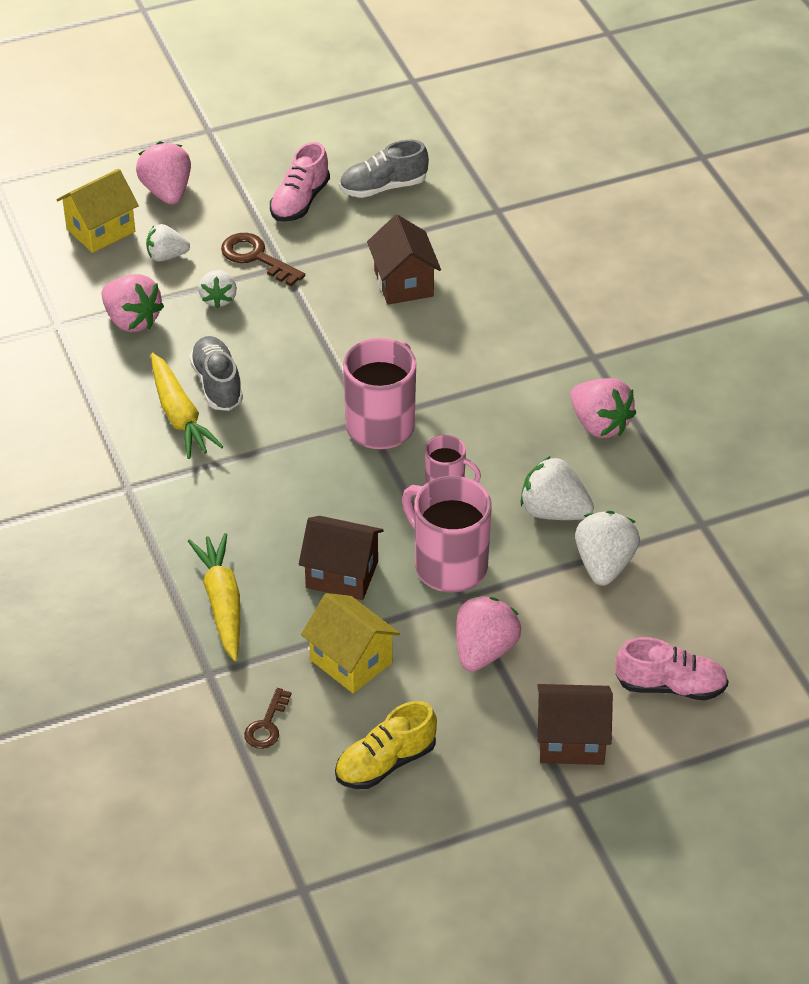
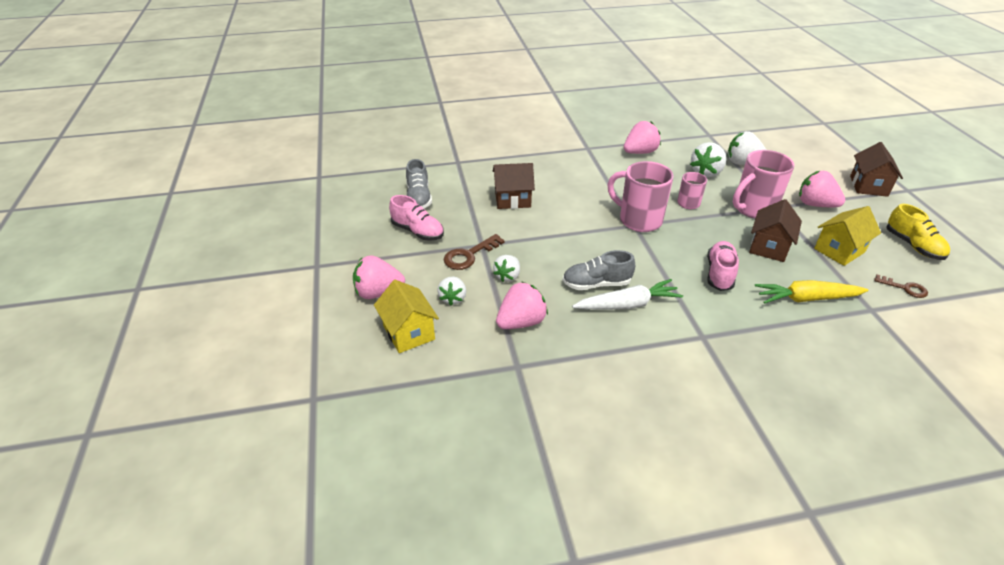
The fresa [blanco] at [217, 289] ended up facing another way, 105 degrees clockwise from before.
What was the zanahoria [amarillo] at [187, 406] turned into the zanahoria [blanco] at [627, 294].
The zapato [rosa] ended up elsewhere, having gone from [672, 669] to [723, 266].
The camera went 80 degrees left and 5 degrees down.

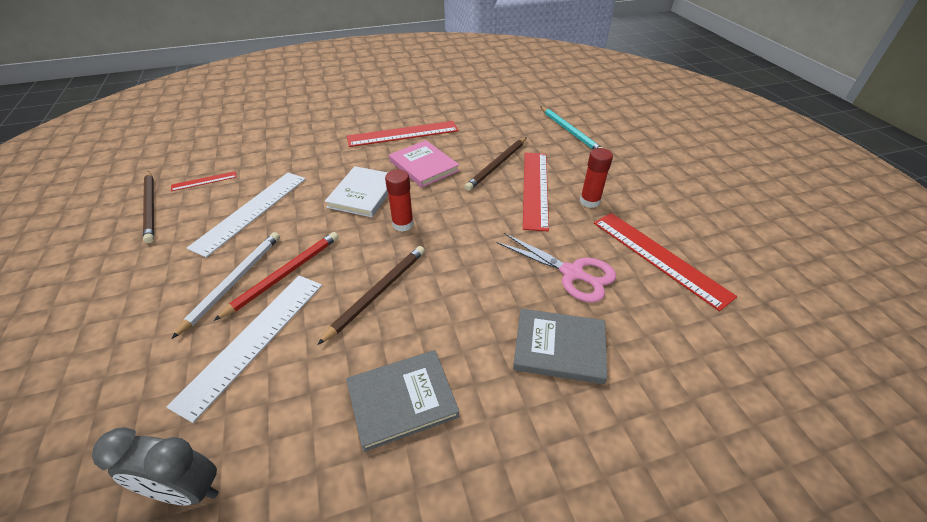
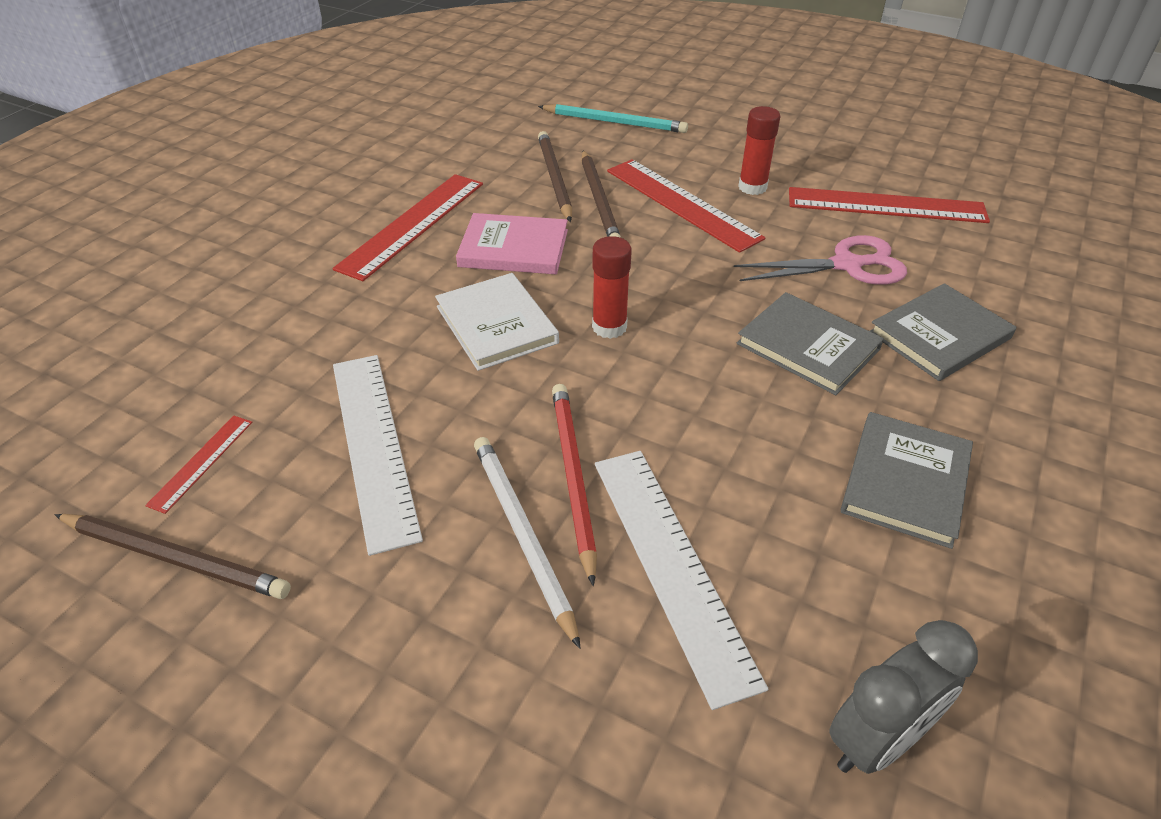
The lápiz [marrón] ended up elsewhere, having gone from [371, 295] to [555, 176].
The second view gained the libro [gris] at [810, 343].
The camera went 45 degrees left and 0 degrees up.

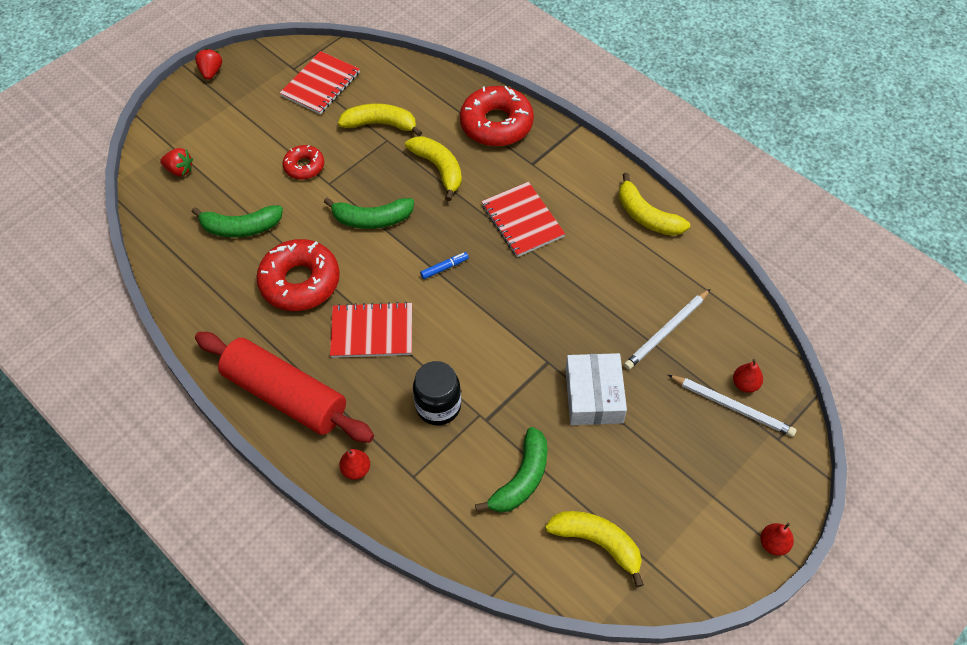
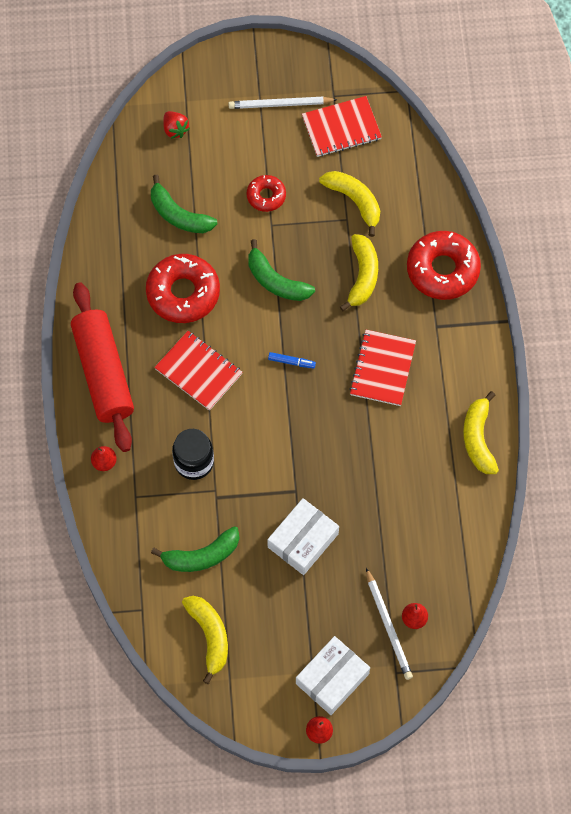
The second view lost the fresa [rojo] at [208, 64].
The lápiz [blanco] ended up elsewhere, having gone from [667, 329] to [283, 103].
The second view gained the caja [blanco] at [333, 675].
The camera went 40 degrees right and 10 degrees up.

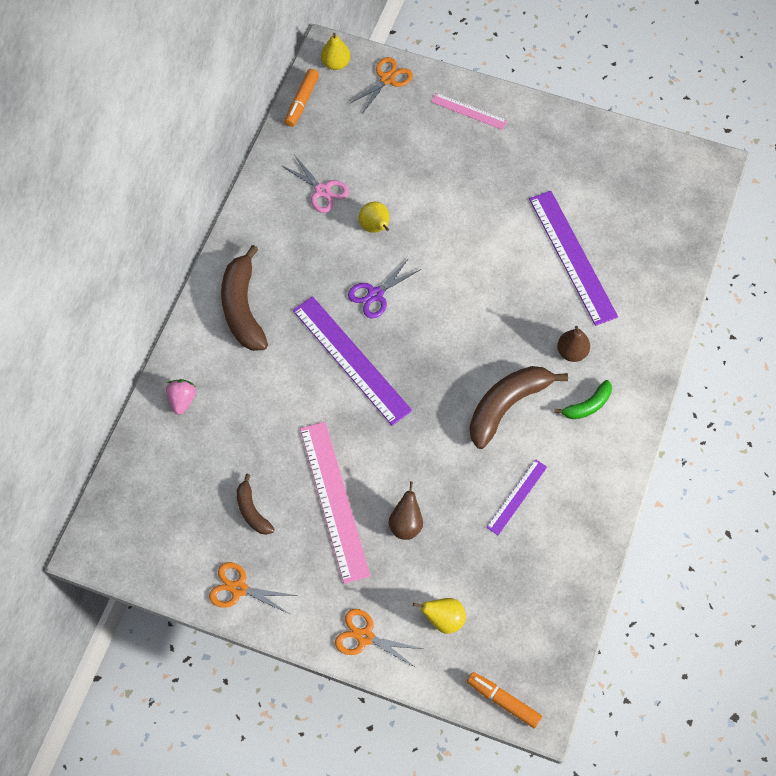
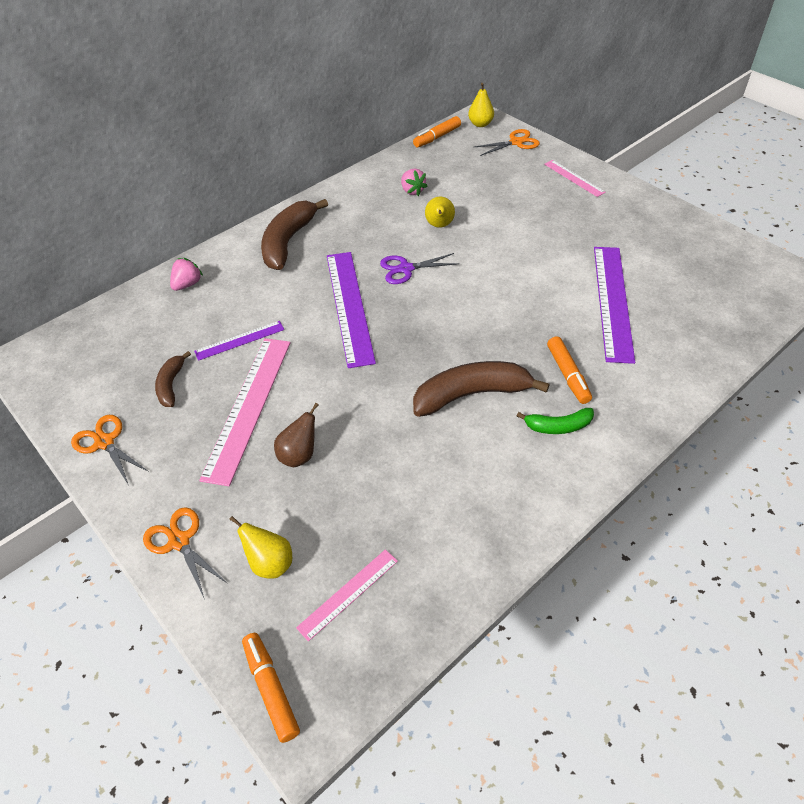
Where the tijeras [rosa] stood at [315, 184], the fresa [rosa] came to stand at [414, 182].
Where the pera [marrón] stood at [573, 344], the rotulador [naranja] came to stand at [569, 370].
The regla [morado] ended up elsewhere, having gone from [516, 497] to [239, 341].
The second view gained the regla [rosa] at [347, 595].
The camera went 30 degrees right and 15 degrees down.

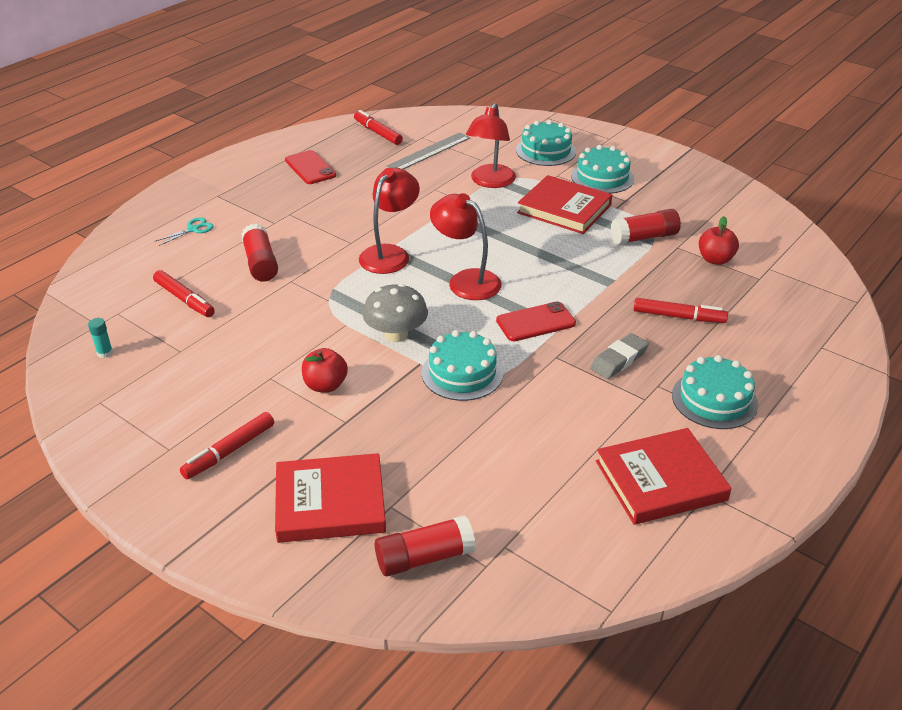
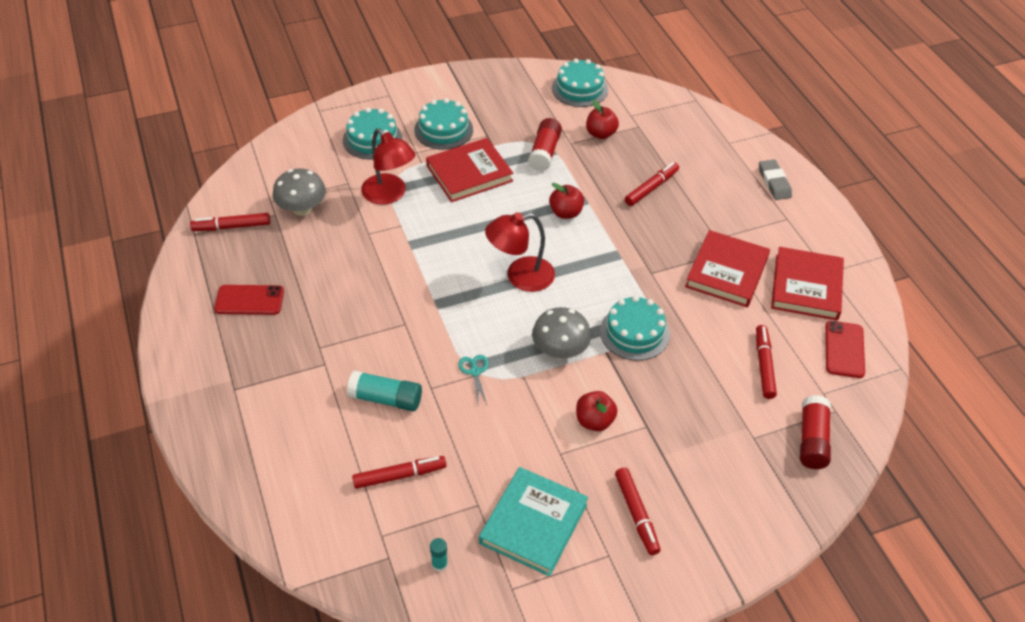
Where the regla [gris] stood at [428, 150], the seta [gris] came to stand at [299, 192].
The second view lost the lámpara [rojo] at [389, 221].
The tijeras [turquesa] ended up elsewhere, having gone from [185, 231] to [473, 379].
What was the barra de pegamento [rojo] at [259, 253] turned into the barra de pegamento [turquesa] at [384, 391].
The móvil [rojo] ended up elsewhere, having gone from [536, 321] to [845, 349].
The goma de borrar [gris] ended up elsewhere, having gone from [619, 356] to [775, 180].
The tarta [turquesa] ended up elsewhere, having gone from [715, 392] to [580, 83].
The libro [rojo] ended up elsewhere, having gone from [330, 498] to [727, 268].
The second view gained the manzana [rojo] at [566, 201].
The second view gained the rotulador [rojo] at [766, 362].
The second view gained the libro [turquesa] at [533, 522].
The camera went 60 degrees left and 10 degrees up.

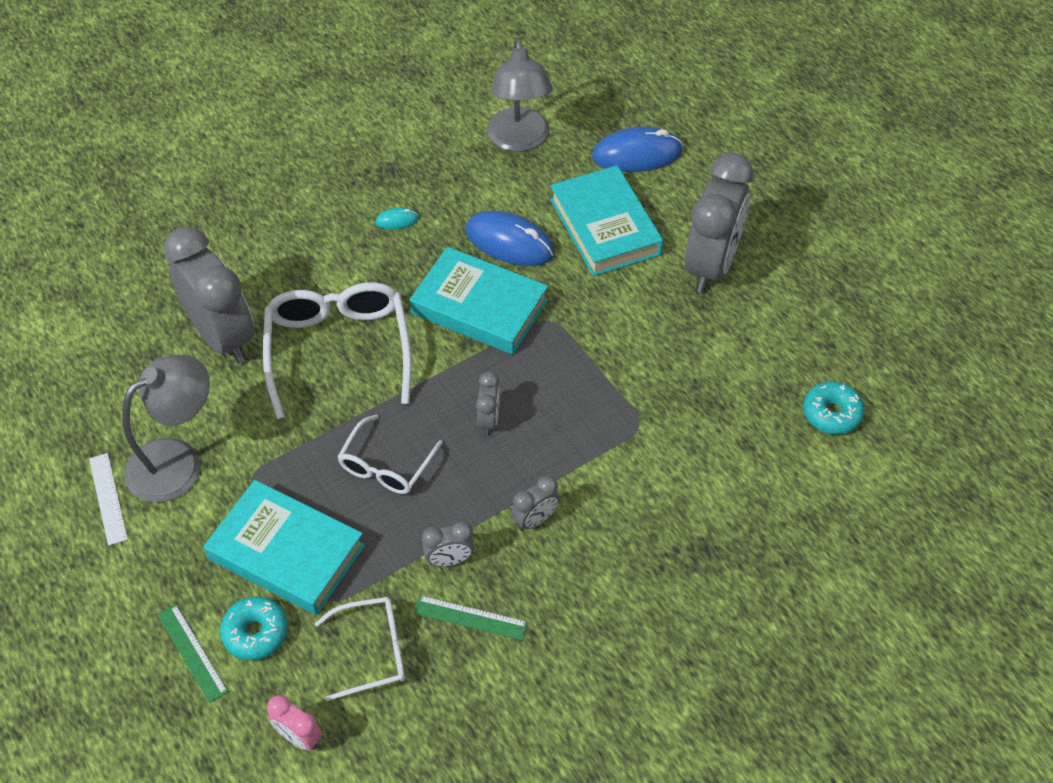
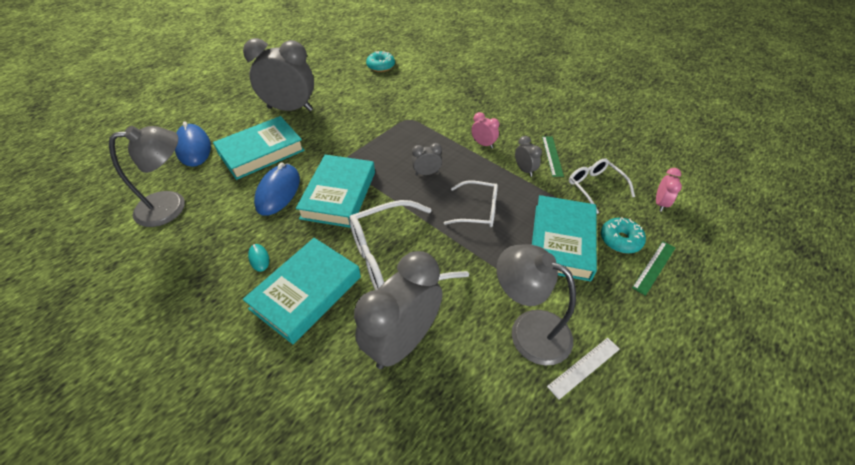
What was the despertador [gris] at [535, 503] turned into the despertador [rosa] at [485, 130].
The second view gained the libro [turquesa] at [302, 291].
The camera went 105 degrees left and 5 degrees down.

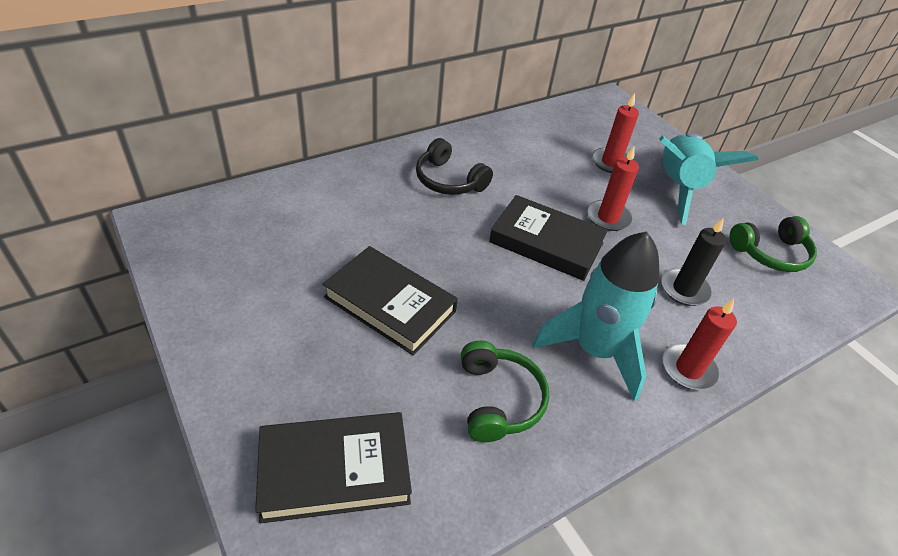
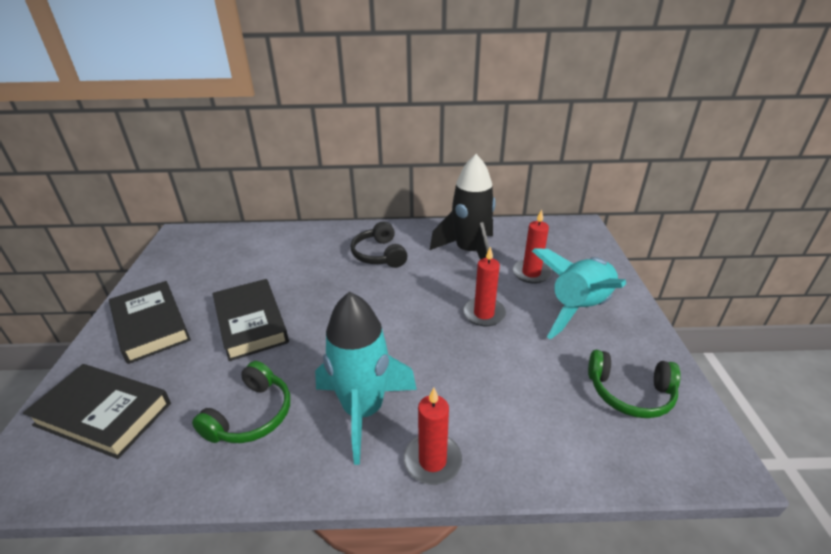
The libro [negro] ended up elsewhere, having gone from [548, 238] to [150, 322].
The second view lost the vela [negro] at [693, 262].
The second view gained the cohete [negro] at [463, 207].
The camera went 35 degrees right and 10 degrees down.

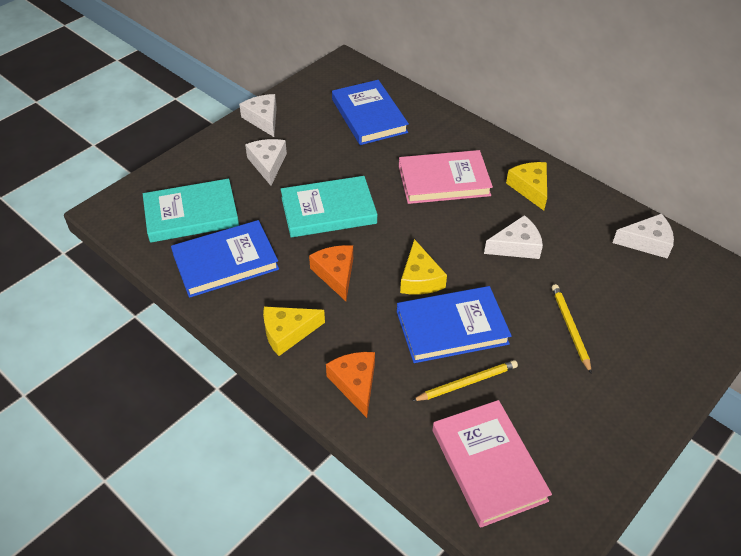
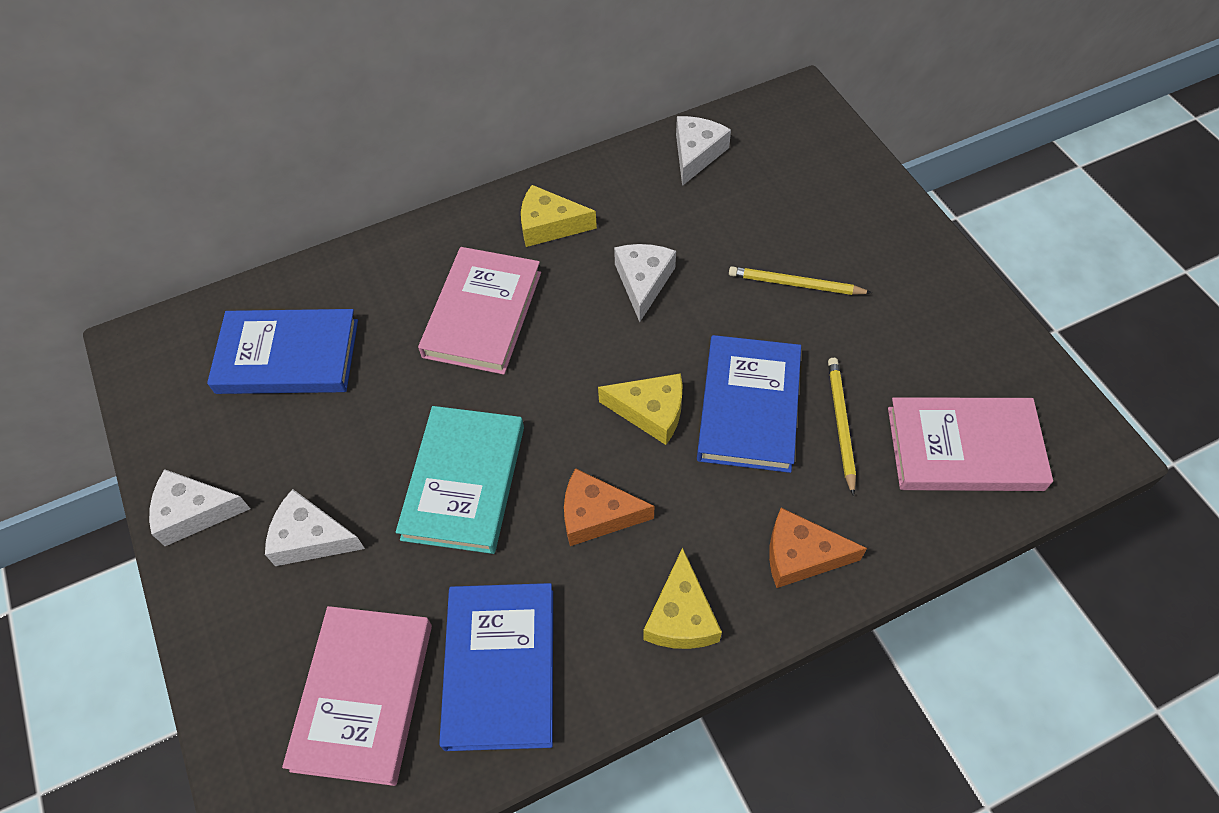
What was the libro [turquesa] at [191, 211] turned into the libro [rosa] at [357, 696].
The camera went 65 degrees left and 10 degrees up.

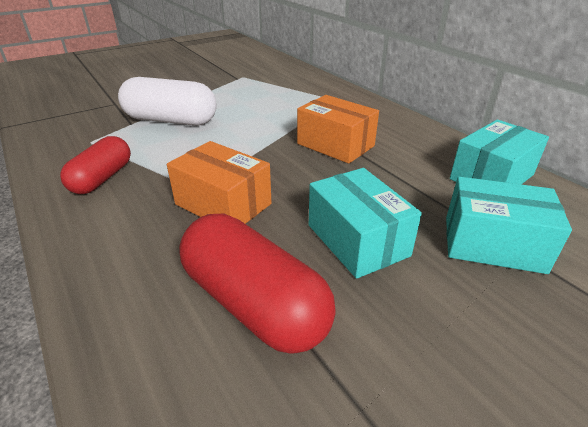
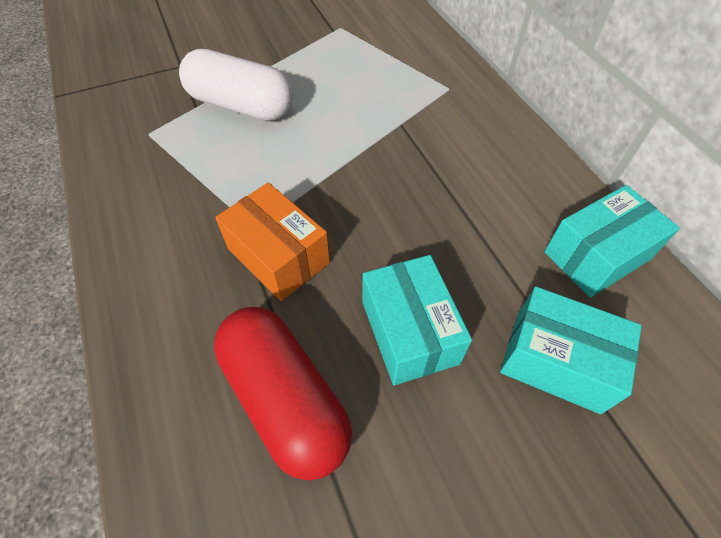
The second view lost the caja [naranja] at [338, 129].
The second view lost the cápsula [rojo] at [95, 165].
The camera went 10 degrees right and 20 degrees up.

